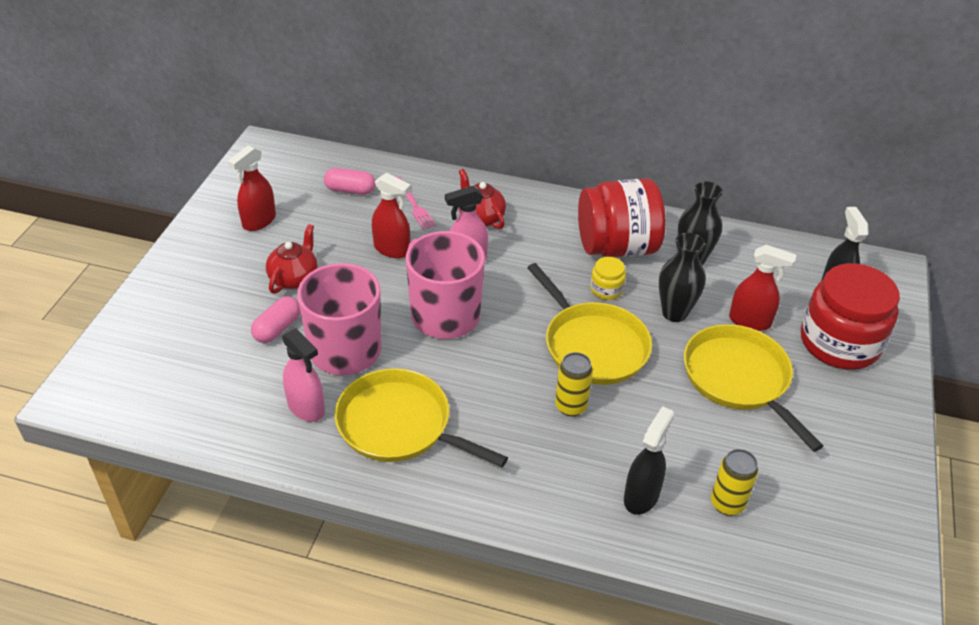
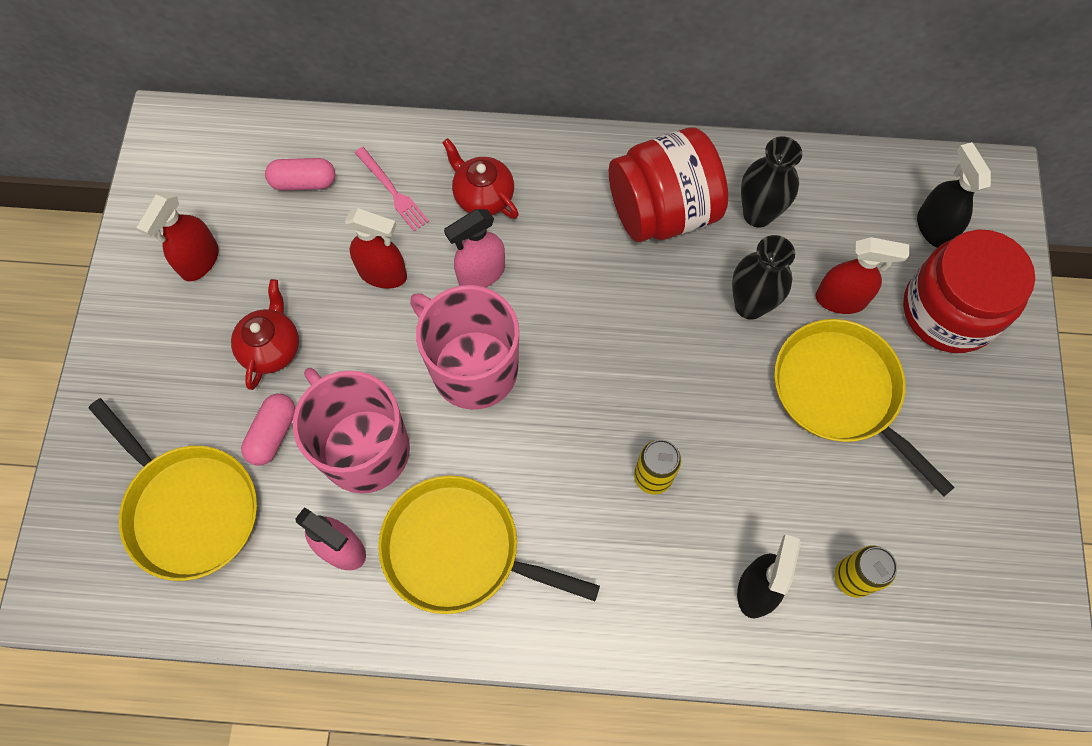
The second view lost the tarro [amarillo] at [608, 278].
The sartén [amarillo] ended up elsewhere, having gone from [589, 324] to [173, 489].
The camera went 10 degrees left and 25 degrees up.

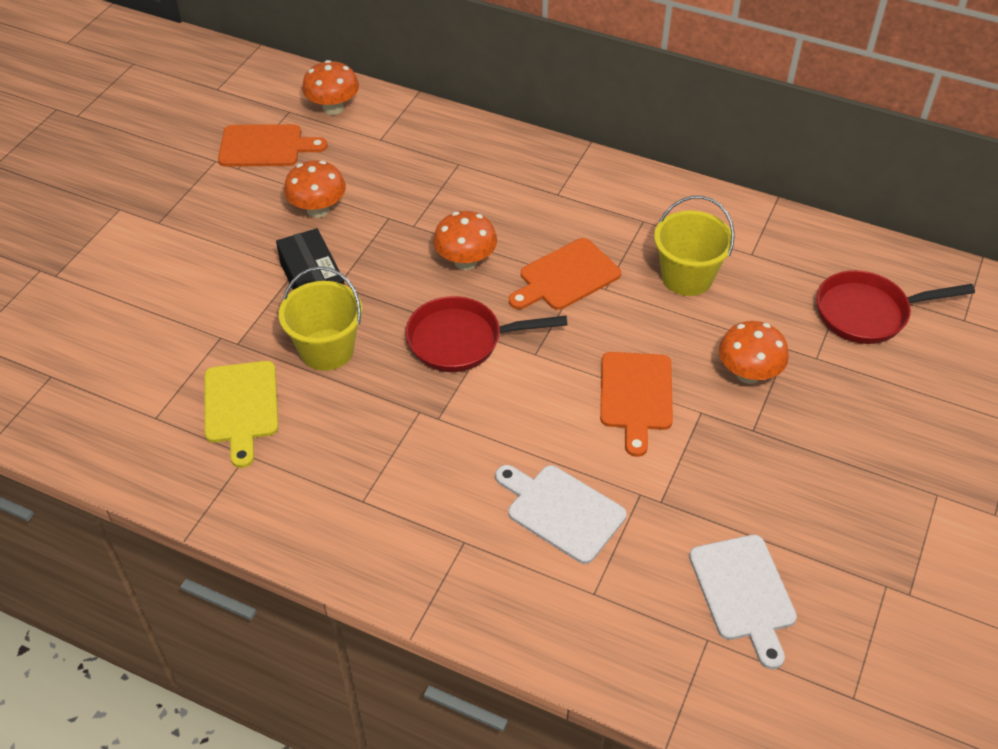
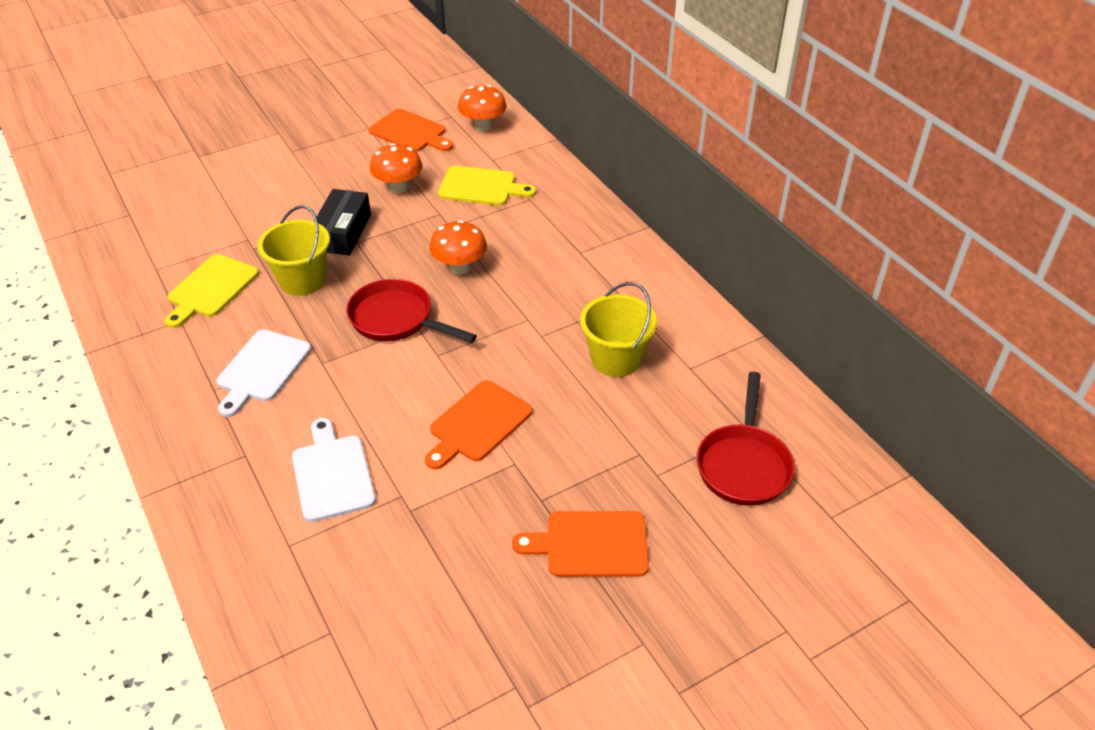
The tabla de cortar [naranja] ended up elsewhere, having gone from [565, 274] to [580, 544].
The sartén [rojo] at [896, 307] ended up facing another way, 105 degrees counterclockwise from before.
The second view lost the seta [naranja] at [754, 352].
The tabla de cortar [blanco] ended up elsewhere, having gone from [743, 602] to [263, 373].
The second view gained the tabla de cortar [amarillo] at [487, 186].
The camera went 35 degrees right and 5 degrees down.

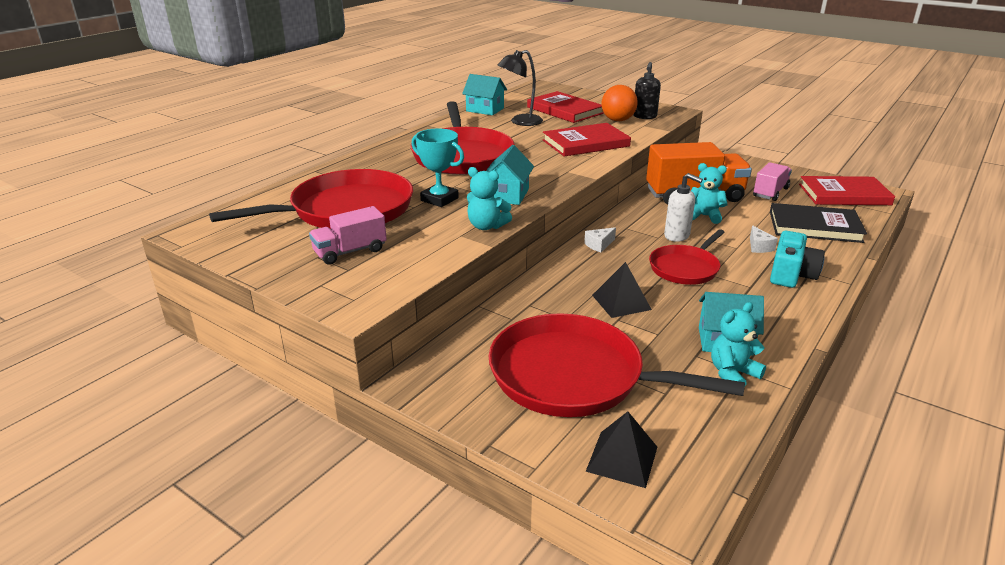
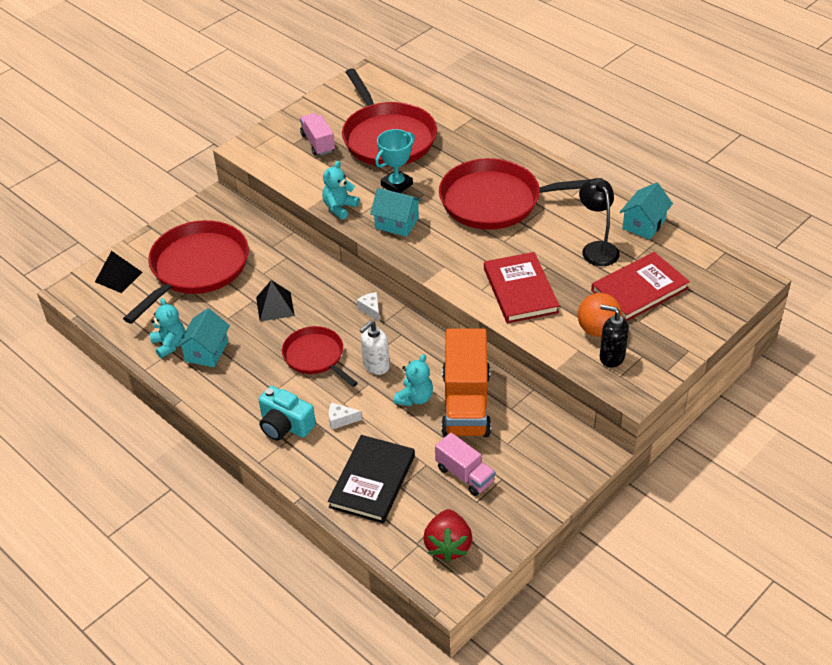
Where the libro [rojo] stood at [847, 190], the fresa [rojo] came to stand at [447, 535].
The camera went 100 degrees right and 15 degrees up.

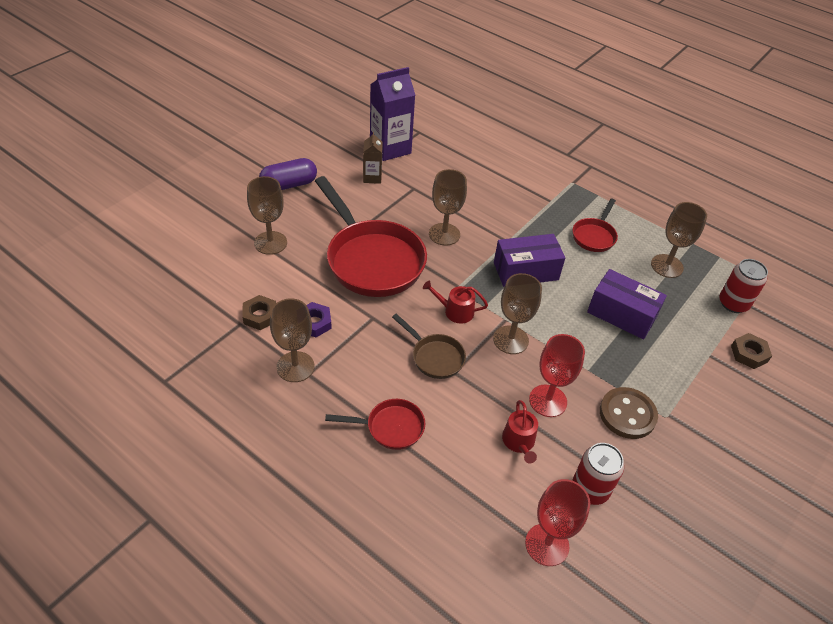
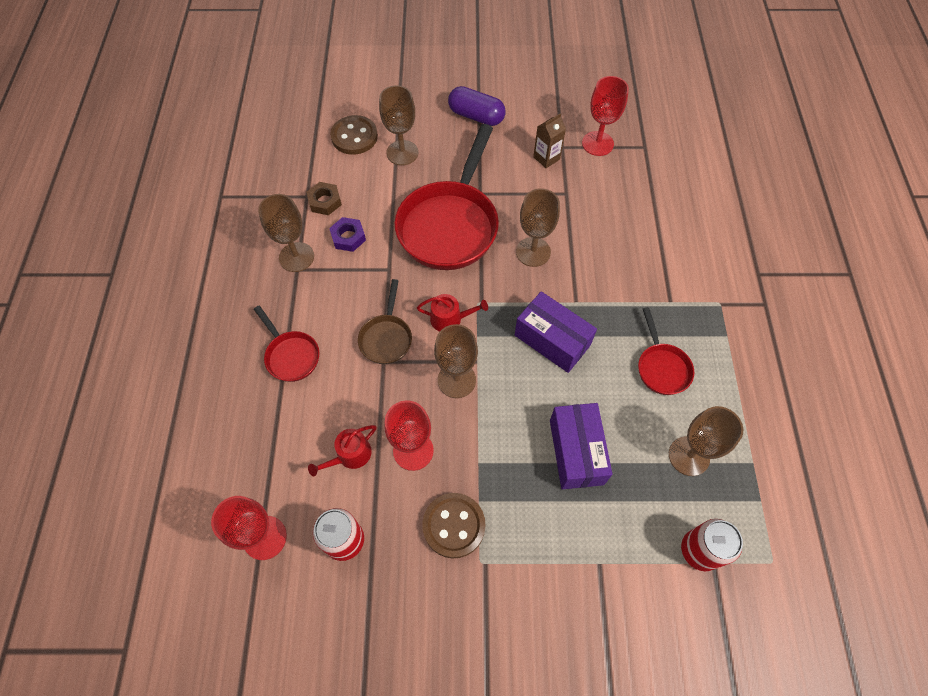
Where the cartón de leche [morado] stood at [392, 114], the copa [rojo] came to stand at [605, 116].
The sartén [rojo] at [595, 225] ended up facing another way, 90 degrees counterclockwise from before.
The regadera [rojo] at [455, 302] ended up facing another way, 120 degrees clockwise from before.
The second view lost the tuerca [marrón] at [751, 351].
The second view gained the botón [marrón] at [354, 135].
The camera went 55 degrees right and 15 degrees up.

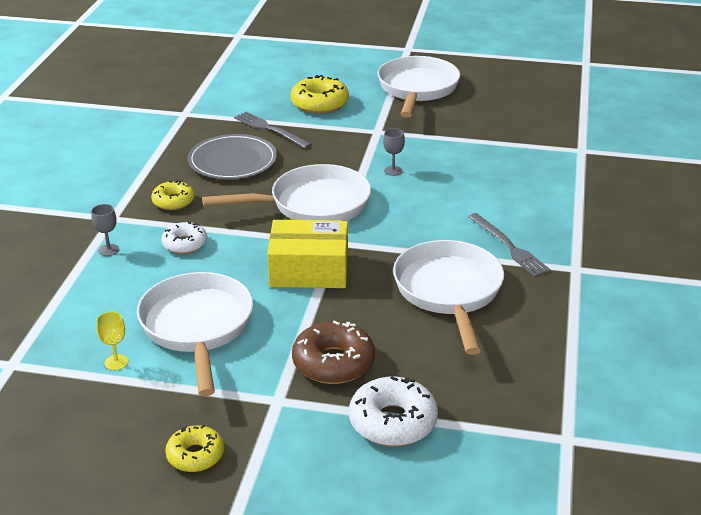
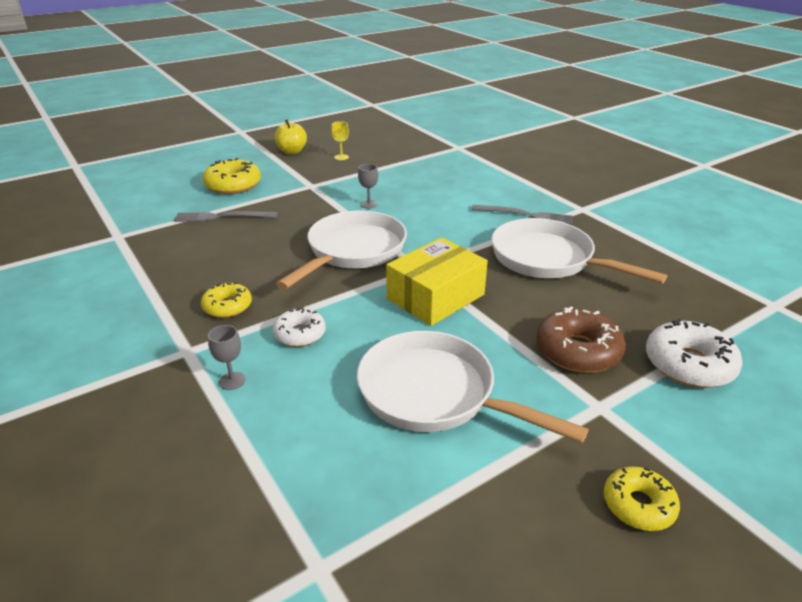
Where the sartén [blanco] stood at [418, 87], the manzana [amarillo] came to stand at [290, 136].
The second view lost the plato [gris] at [232, 156].
The copa [amarillo] ended up elsewhere, having gone from [112, 341] to [340, 140].
The camera went 45 degrees left and 0 degrees up.

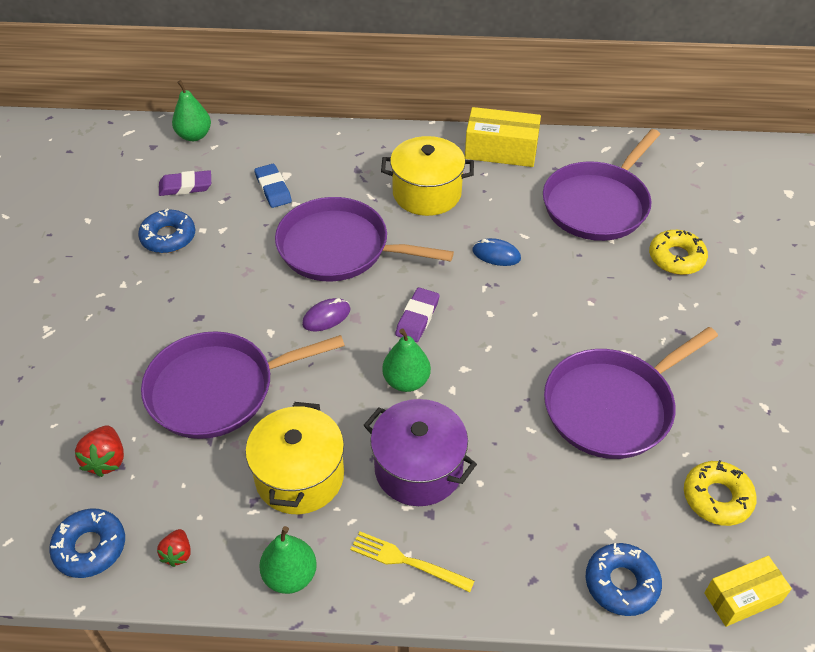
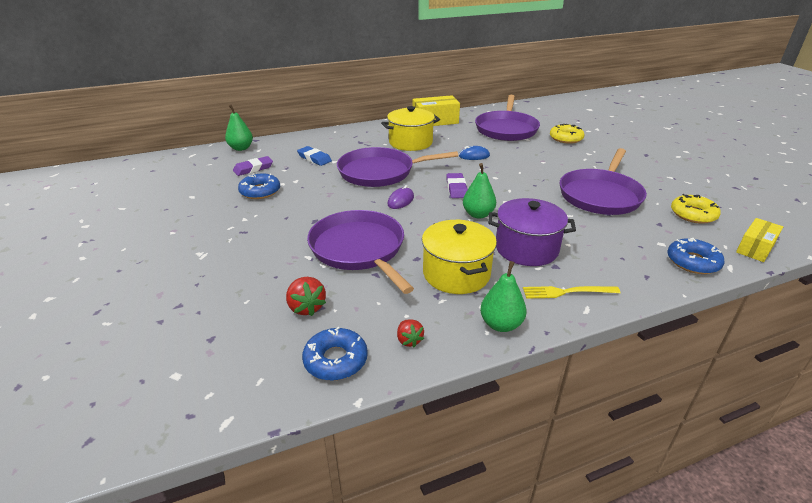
The sartén [morado] at [243, 385] ended up facing another way, 105 degrees clockwise from before.
The camera went 25 degrees left and 15 degrees down.

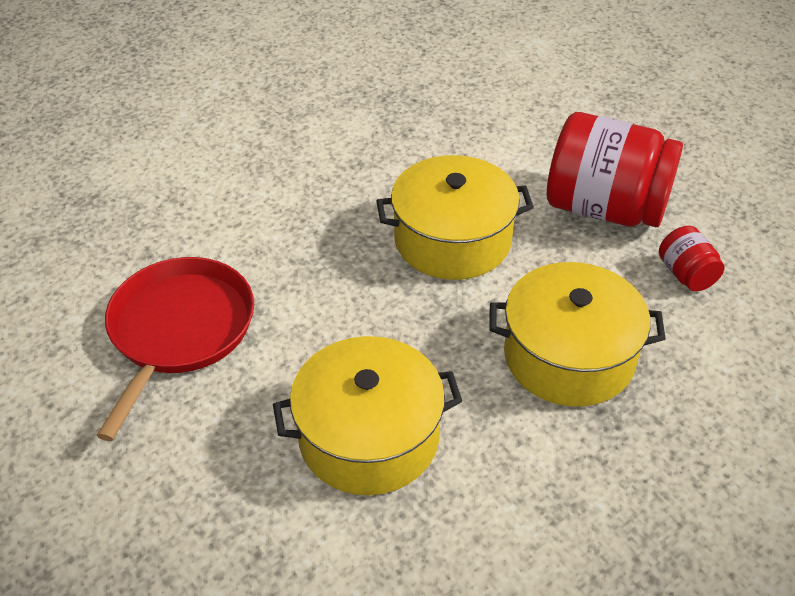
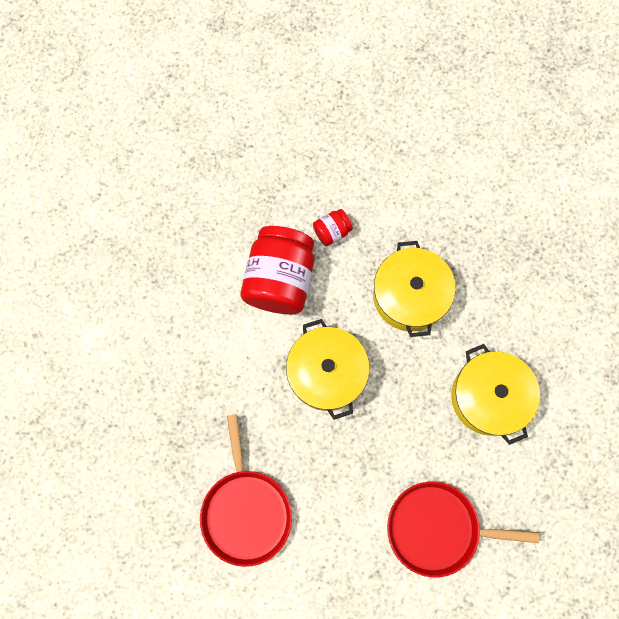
The second view gained the sartén [rojo] at [246, 490].
The camera went 100 degrees left and 30 degrees up.

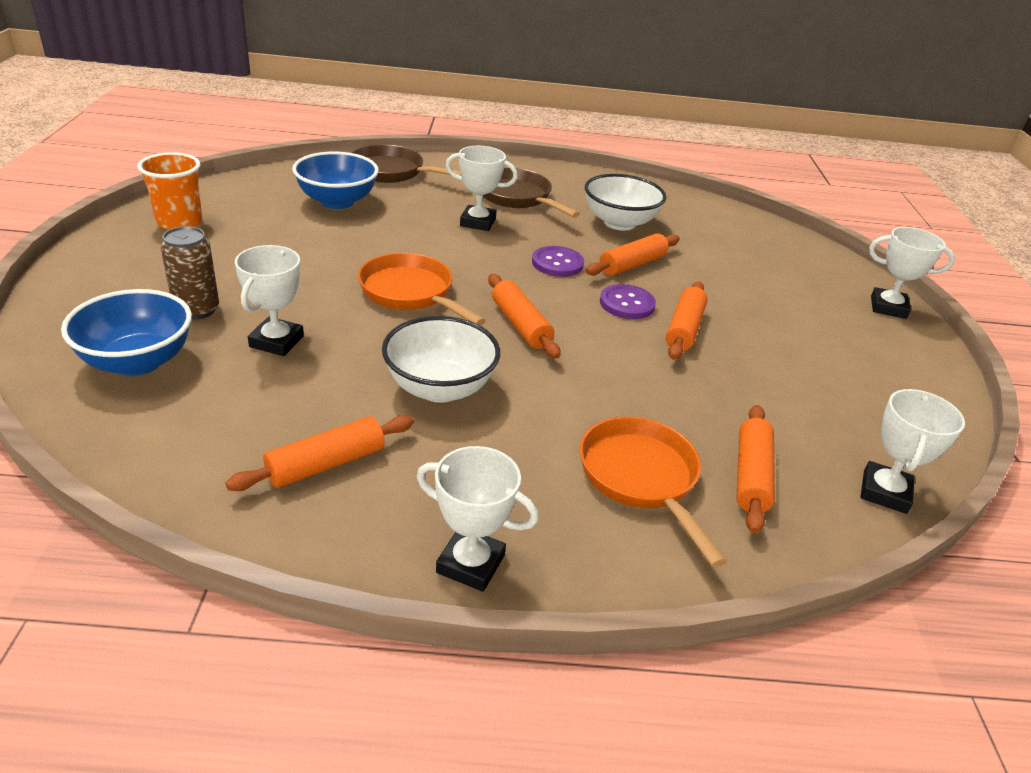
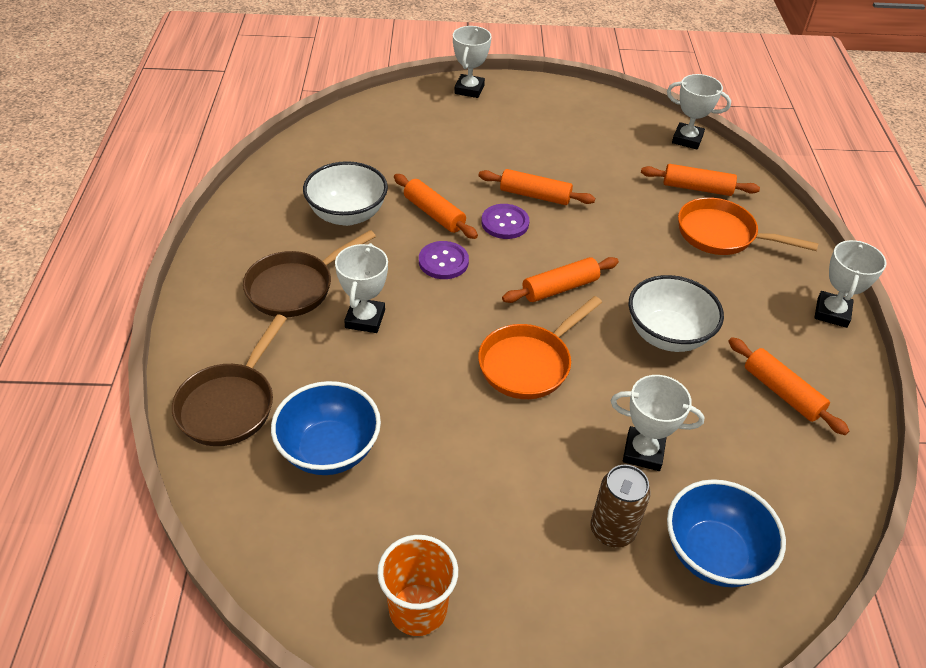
The sartén [naranja] at [653, 492] ended up facing another way, 45 degrees clockwise from before.
The camera went 90 degrees left and 10 degrees up.

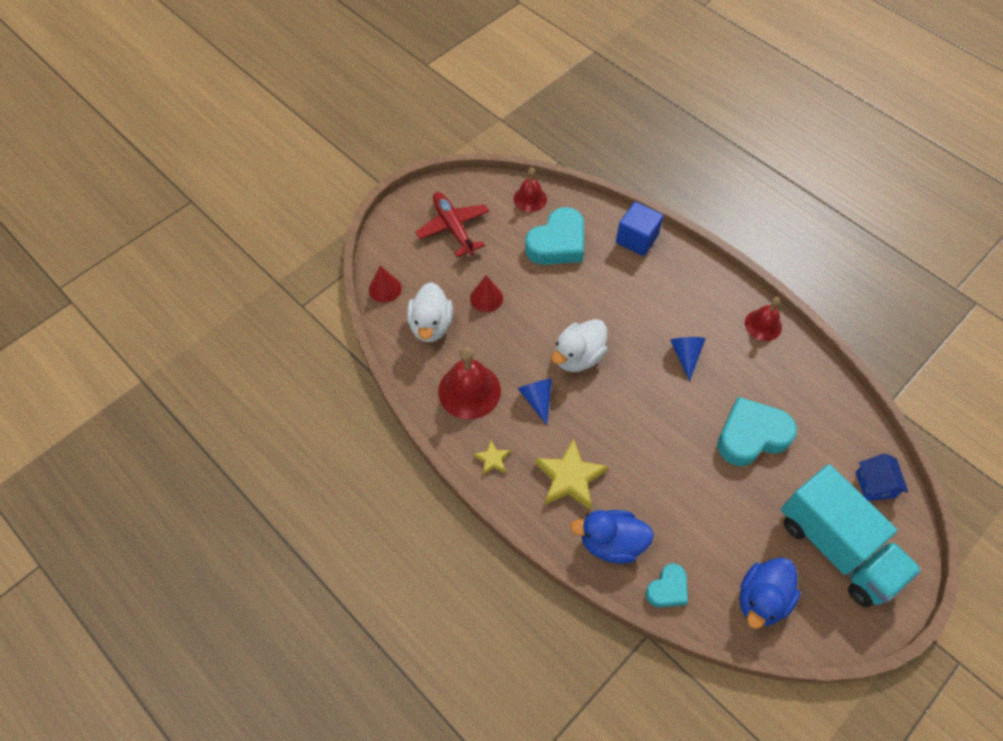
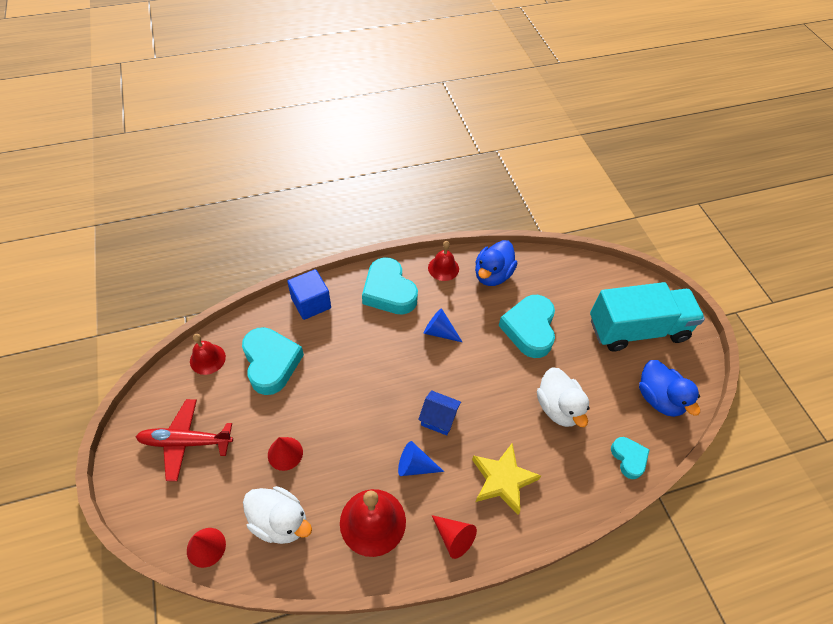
The pato [blanco] ended up elsewhere, having gone from [579, 345] to [563, 397].
Where the estrella [amarillo] stood at [492, 457], the cono [rojo] came to stand at [454, 537].
The casa [azul] ended up elsewhere, having gone from [882, 477] to [439, 413].
The pato [azul] ended up elsewhere, having gone from [612, 537] to [496, 263].
The second view gained the corazón [turquesa] at [390, 285].
The camera went 65 degrees left and 5 degrees down.

